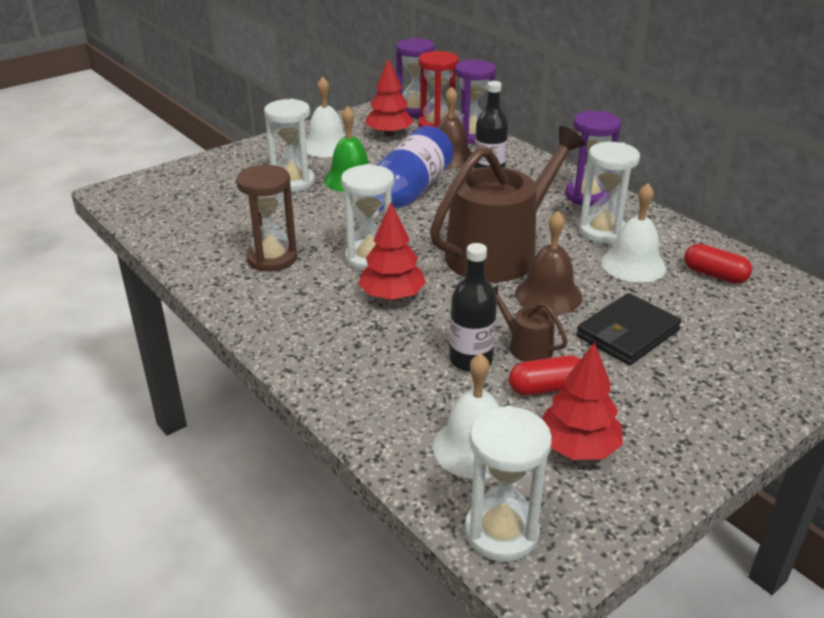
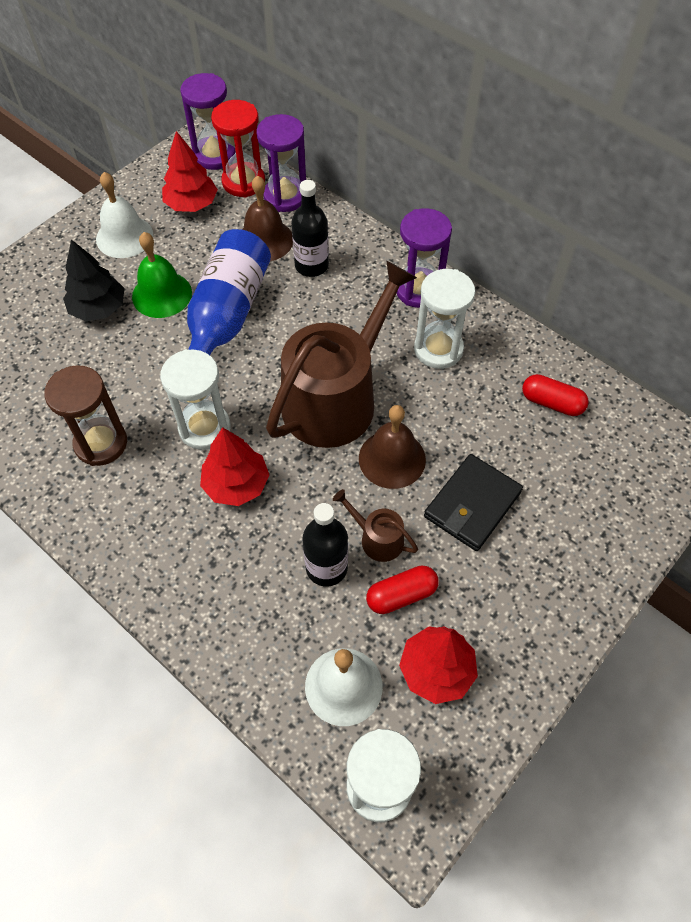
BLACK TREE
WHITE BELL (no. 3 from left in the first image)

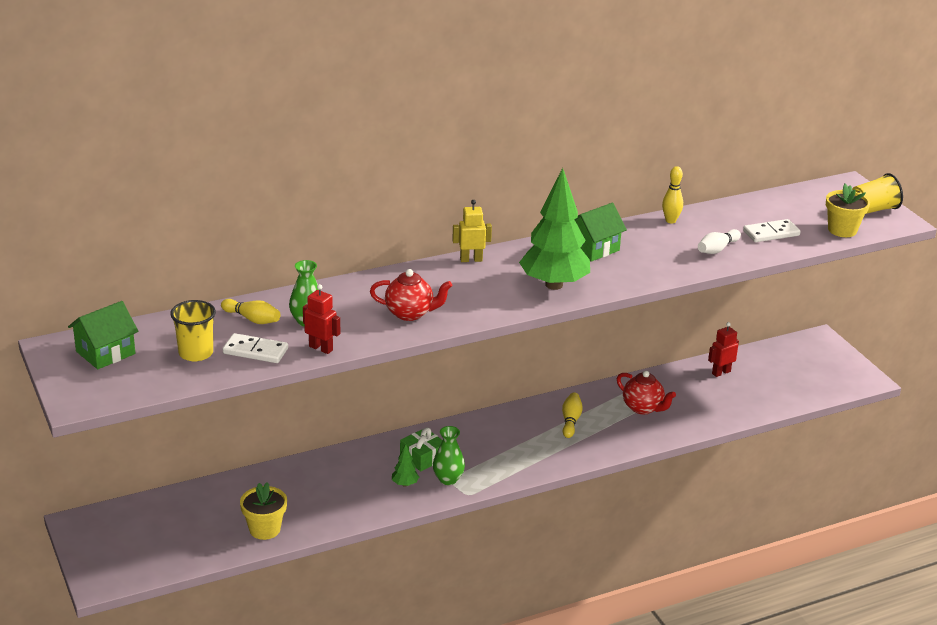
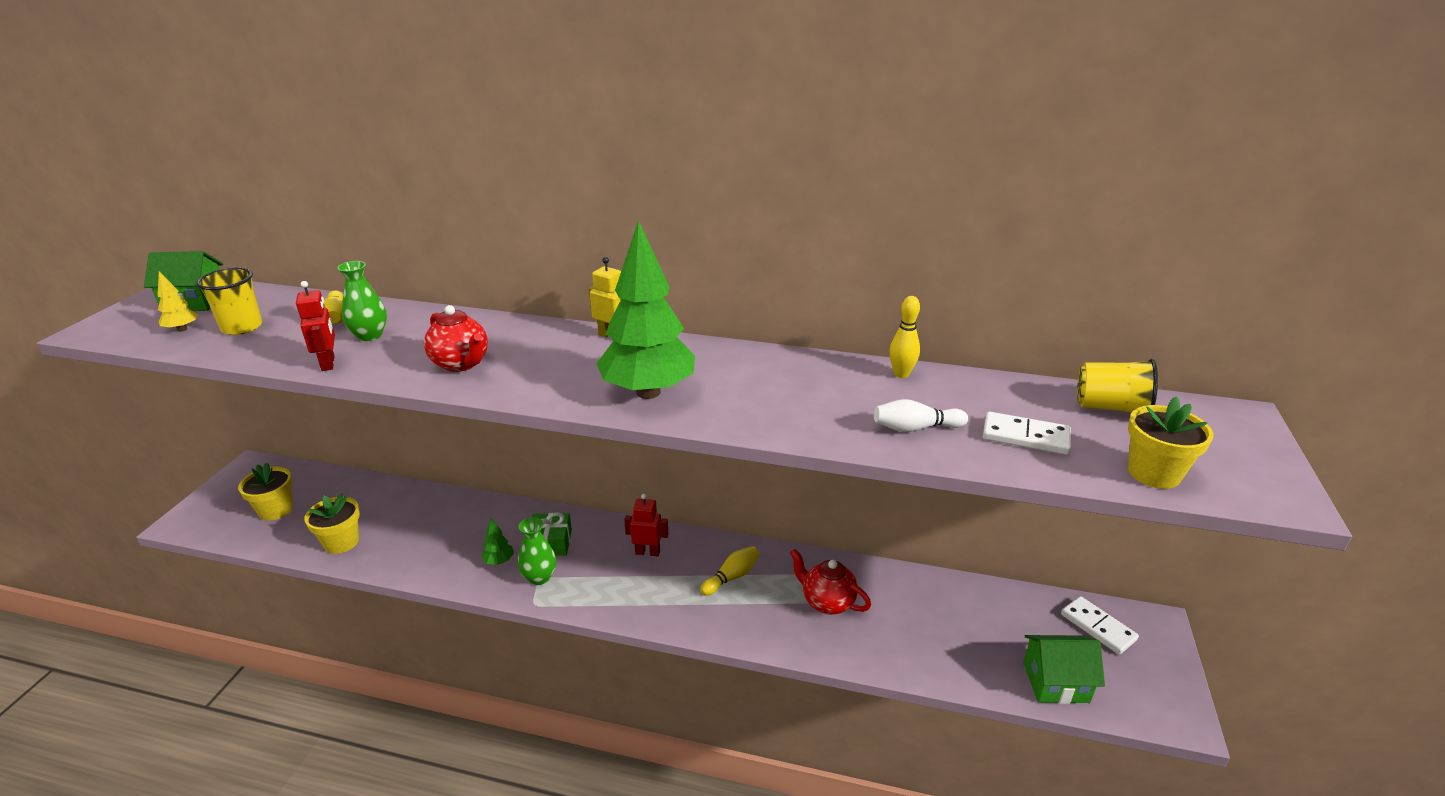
YELLOW CUP (no. 2 from left)
GREEN HOUSE (no. 2 from left)
RED ROBOT (no. 2 from left)
WHITE DOMINO (no. 2 from left)
RED TEAPOT (no. 2 from left)
YELLOW TREE
YELLOW FLOWER POT (no. 1 from left)

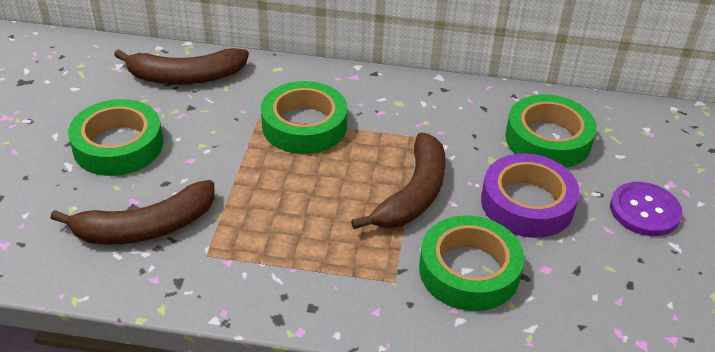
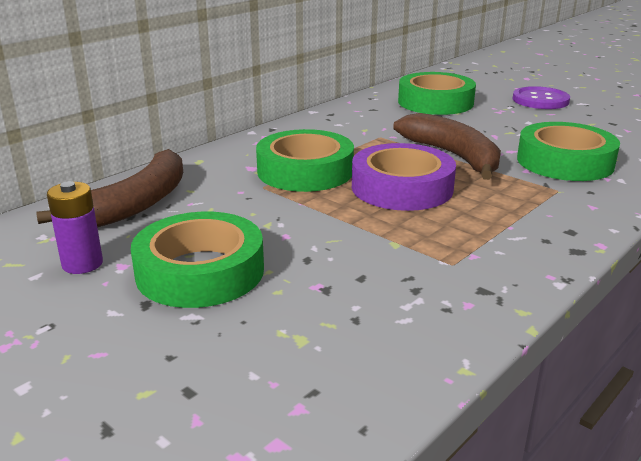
PURPLE TAPE
BROWN BANANA (no. 1 from left in the first image)
PURPLE BATTERY

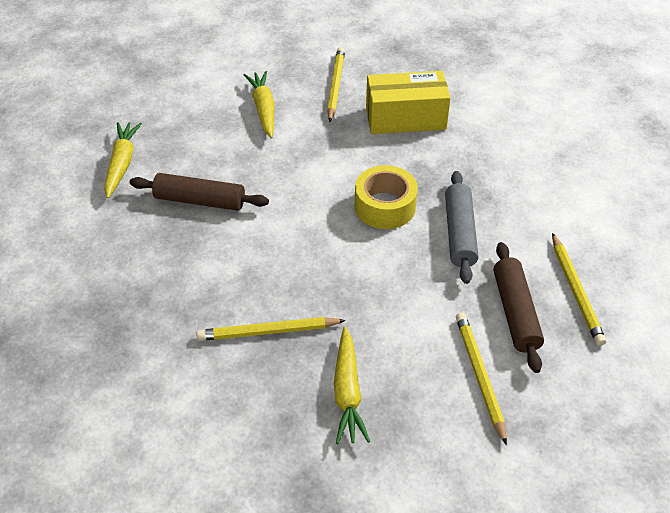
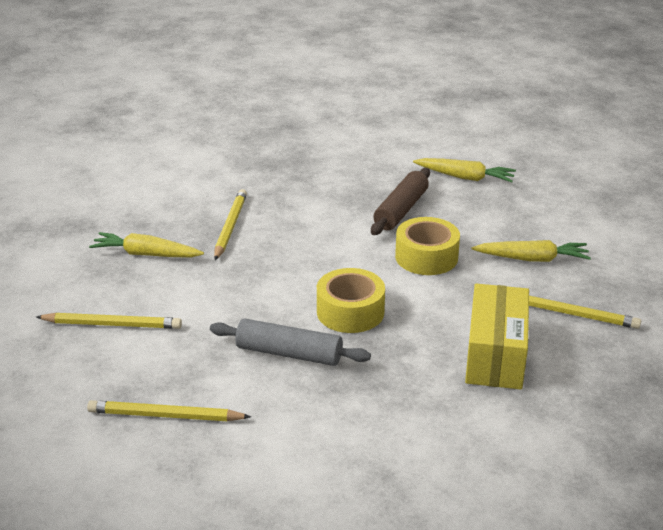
BROWN ROLLING PIN (no. 2 from left in the first image)
YELLOW TAPE (no. 2 from left)

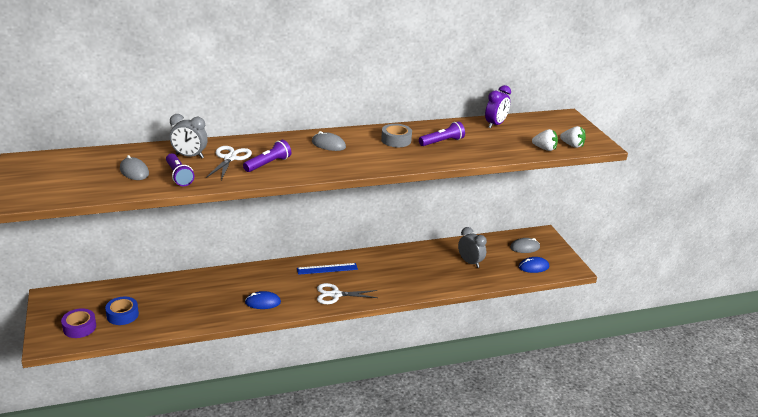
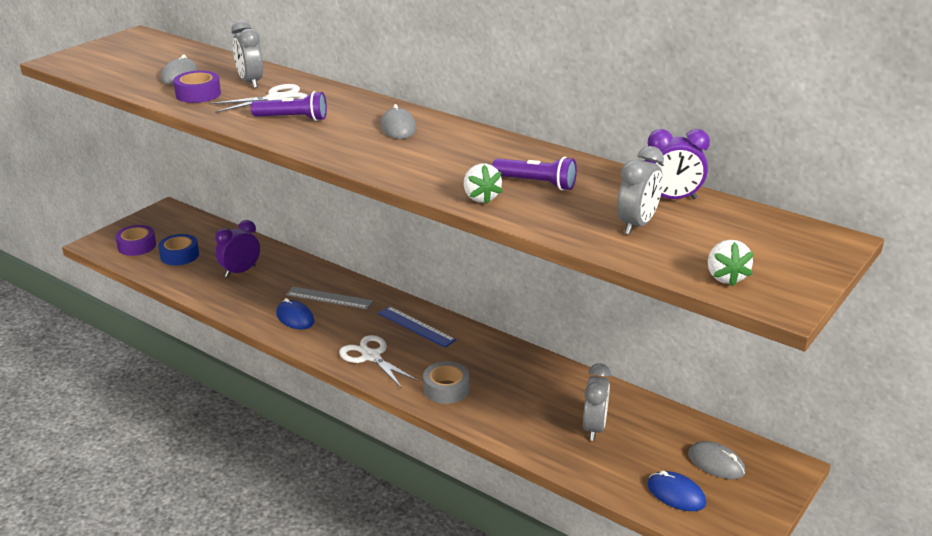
GREY TAPE
WHITE STRAWBERRY (no. 1 from left)
PURPLE TAPE (no. 2 from left)
GREY CLOCK (no. 3 from left)
PURPLE CLOCK (no. 1 from left)
GREY RULER

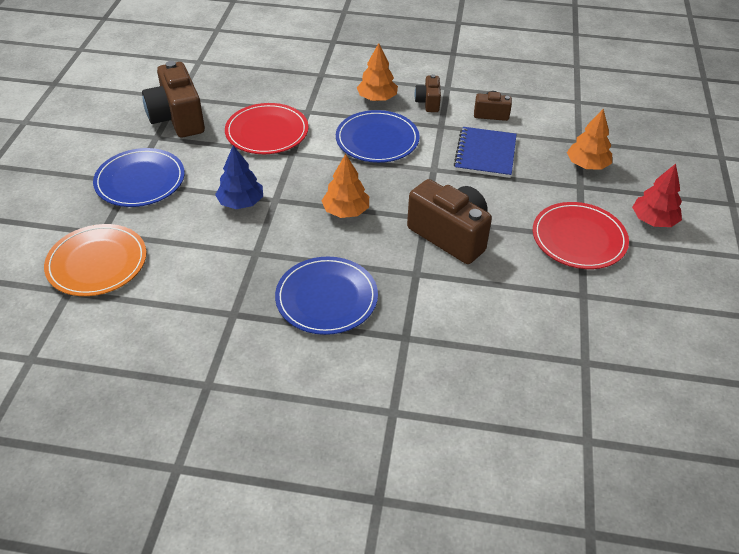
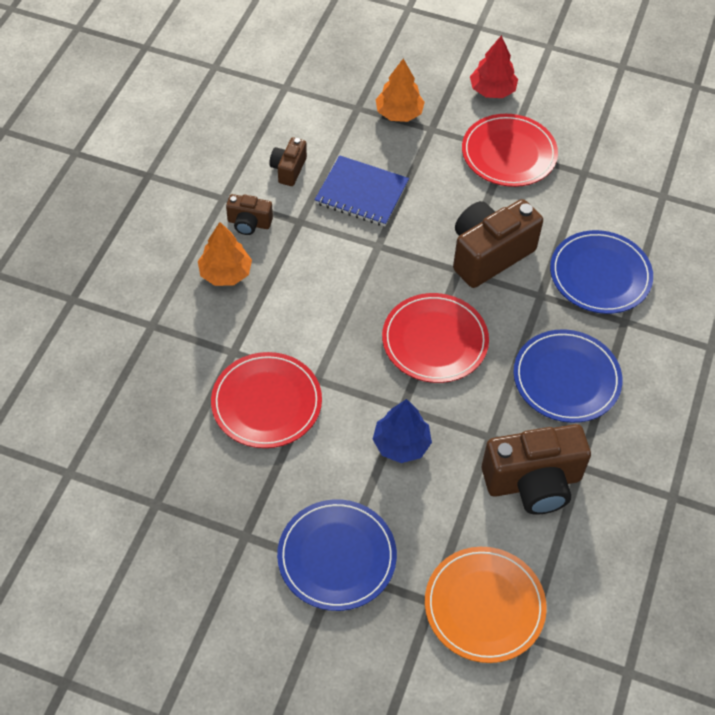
BROWN CAMERA (no. 4 from left)
BLUE PLATE (no. 3 from left)
RED PLATE (no. 2 from left)

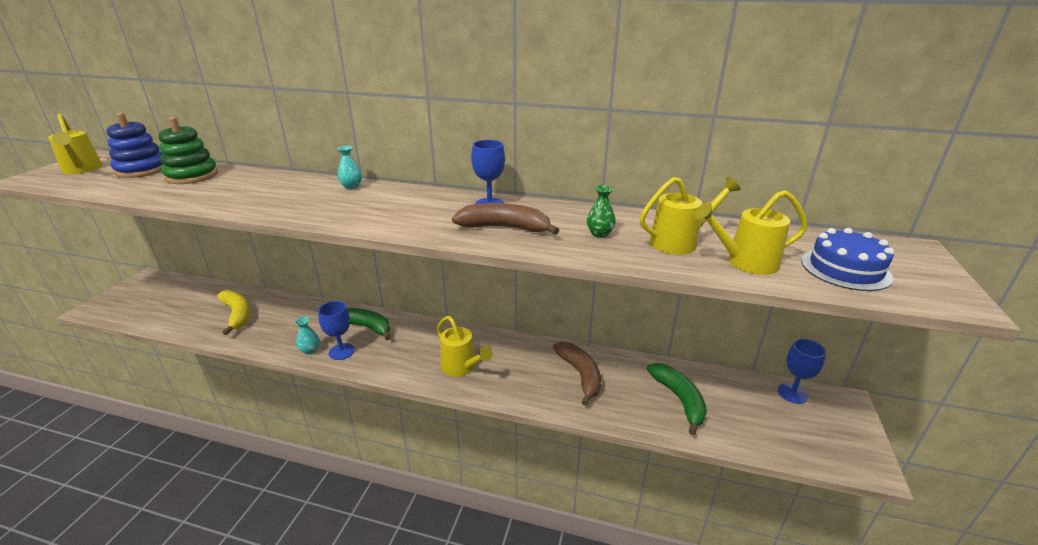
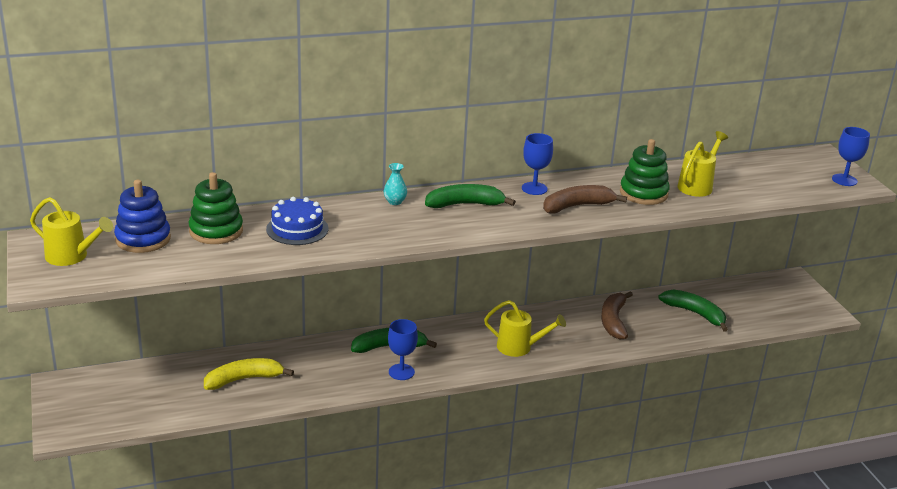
GREEN STACKING TOY (no. 2 from left)
YELLOW WATERING CAN (no. 4 from left in the first image)
BLUE CAKE
YELLOW BANANA
TURQUOISE VASE (no. 1 from left in the first image)
BLUE GOBLET (no. 3 from left)
BROWN BANANA (no. 2 from left)
GREEN BANANA (no. 2 from left)

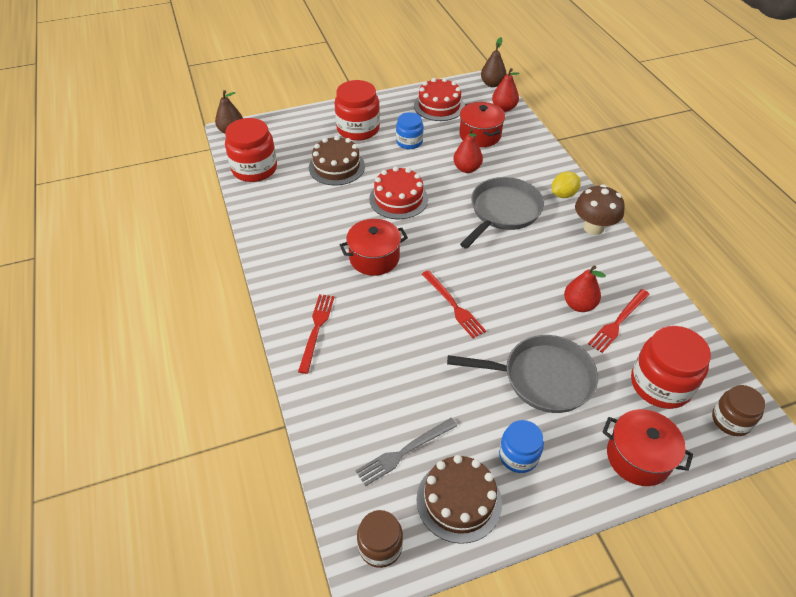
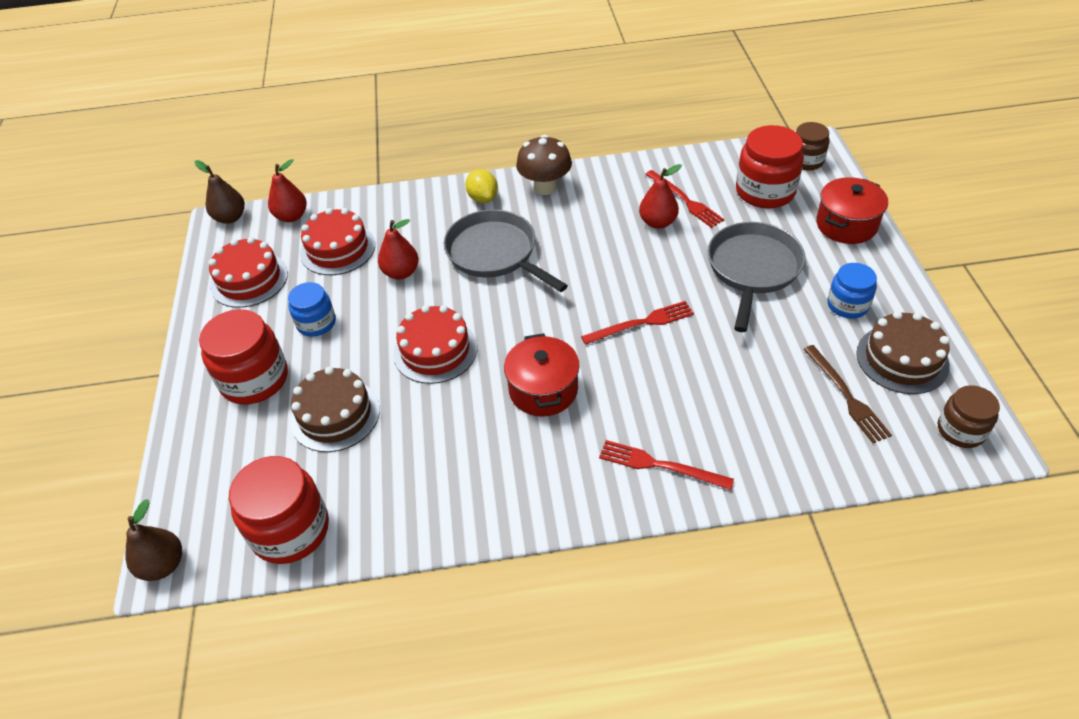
RED CAKE (no. 2 from left)
BROWN FORK

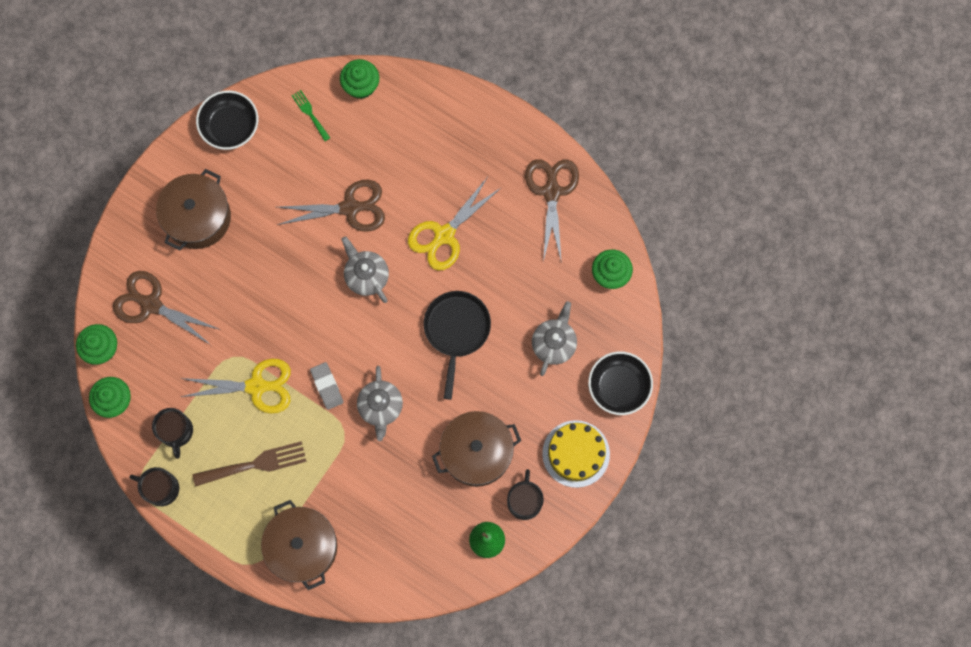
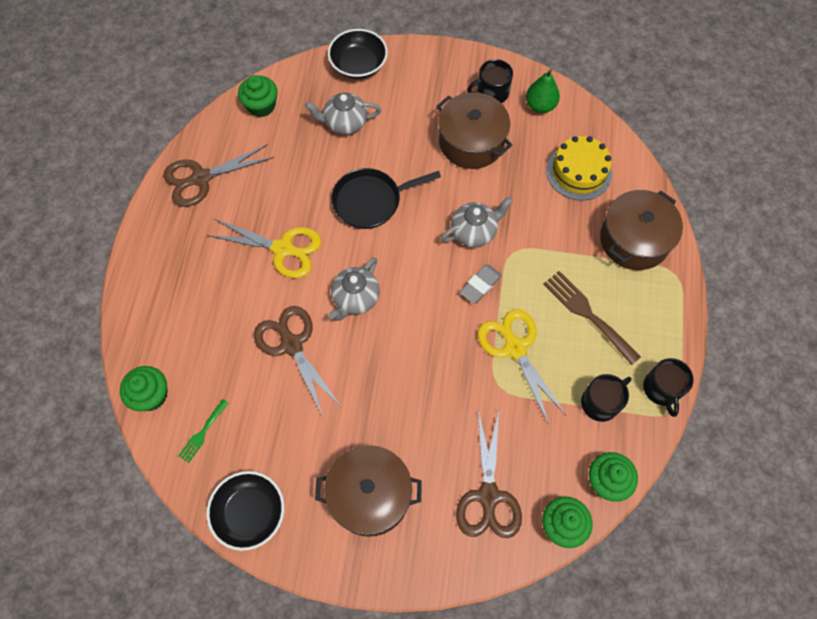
YELLOW CAKE

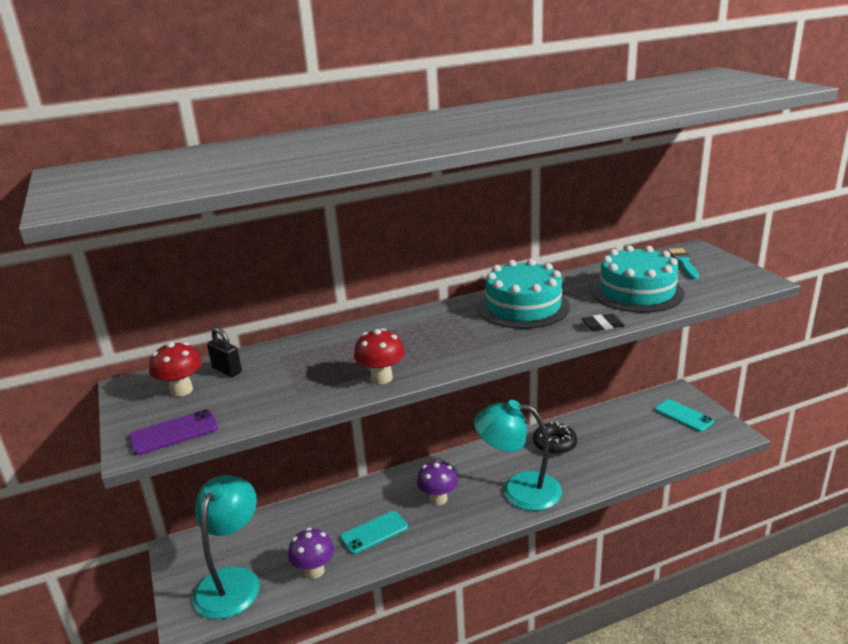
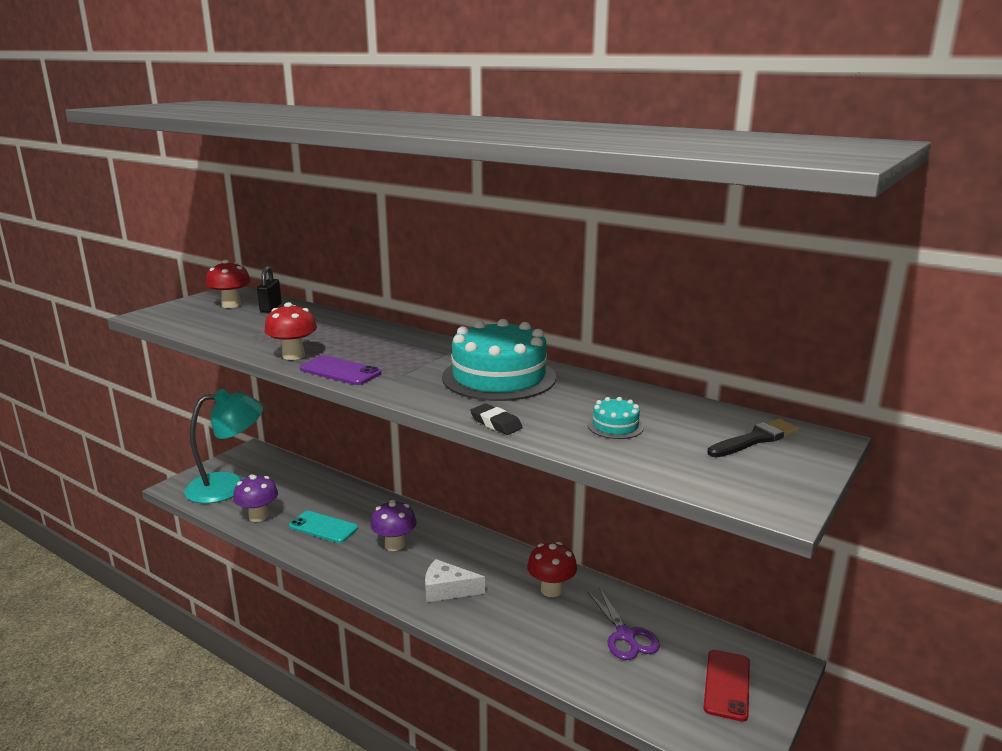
TURQUOISE CAKE (no. 2 from left)
BLACK BRUSH
RED PHONE
WHITE CHEESE
PURPLE PHONE
RED MUSHROOM (no. 3 from left)
PURPLE SCISSORS

